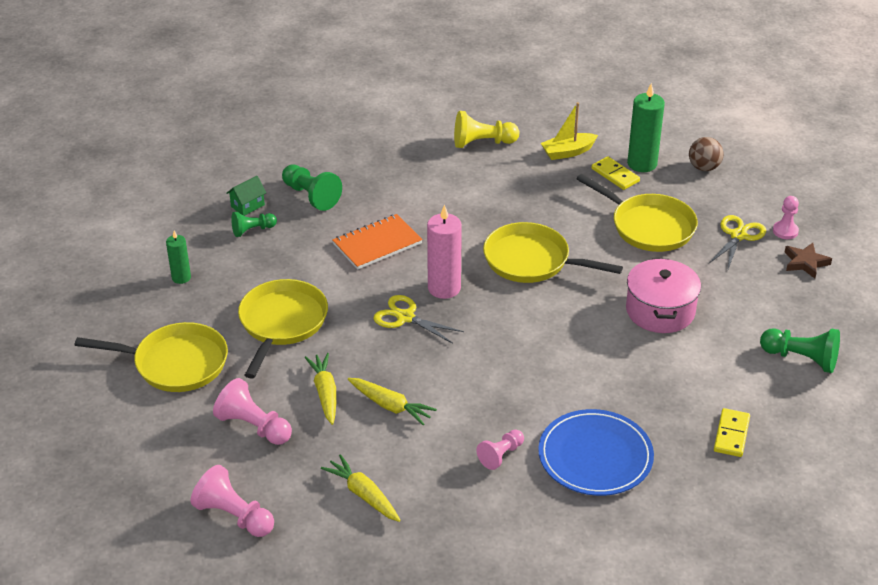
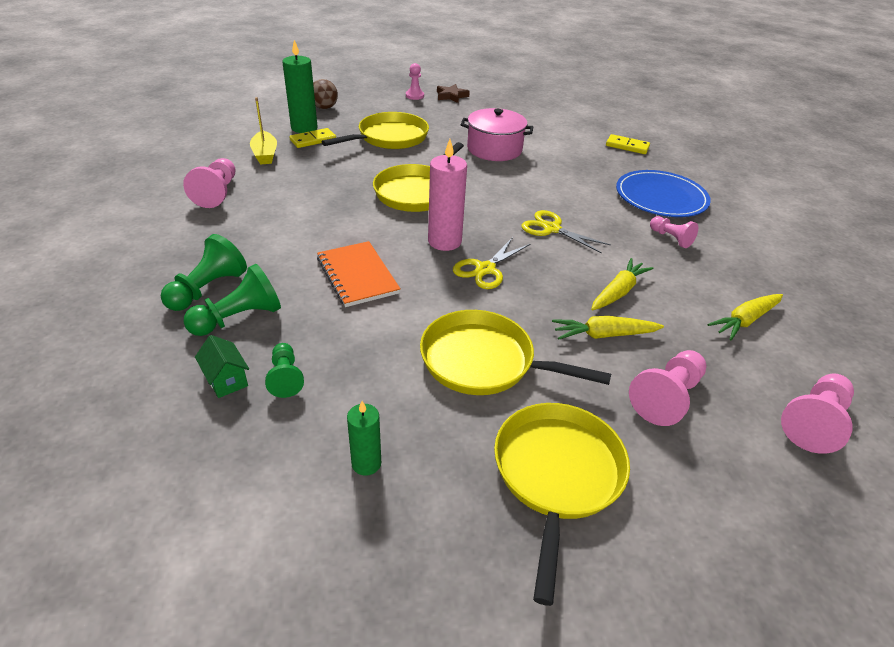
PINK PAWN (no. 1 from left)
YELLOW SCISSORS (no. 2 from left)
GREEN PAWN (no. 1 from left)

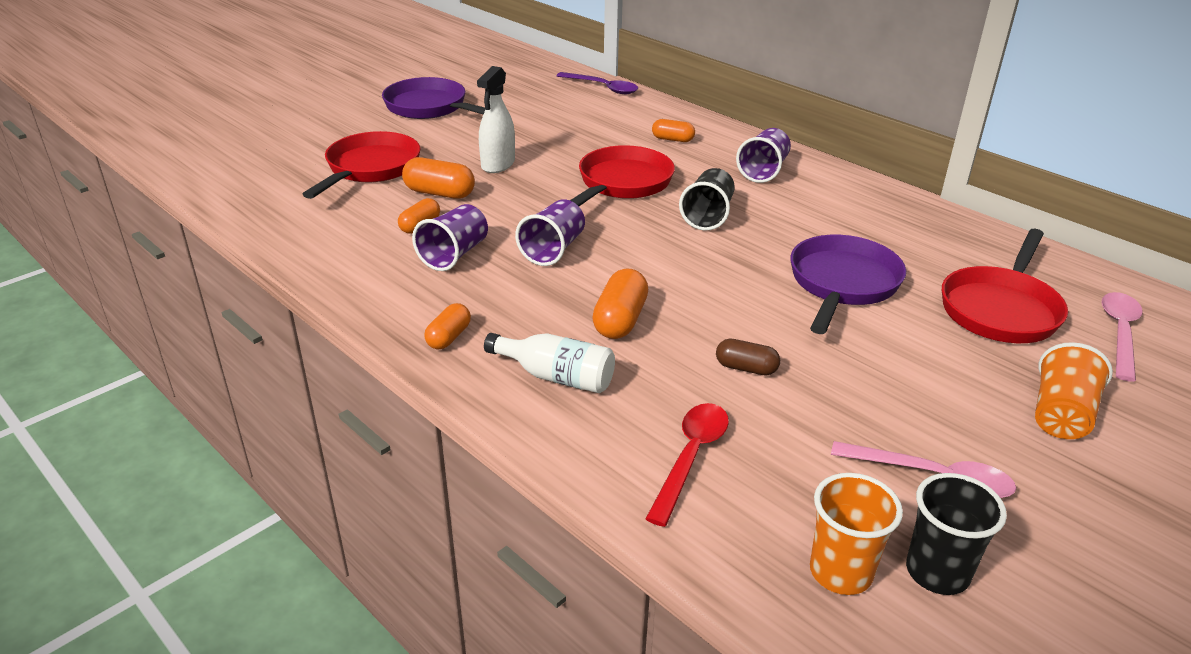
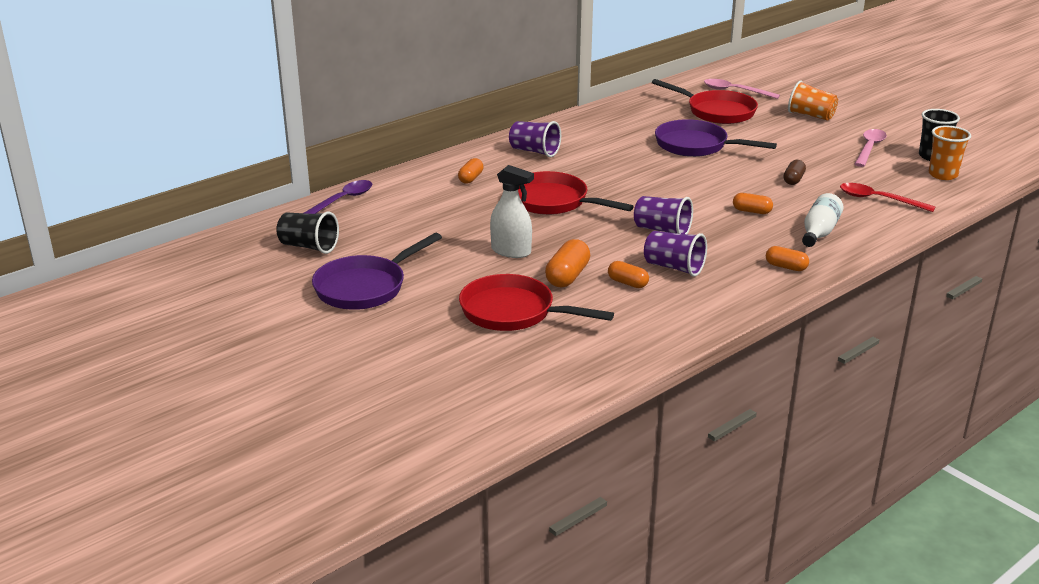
BLACK CUP (no. 1 from left)
ORANGE CAPSULE (no. 4 from left)

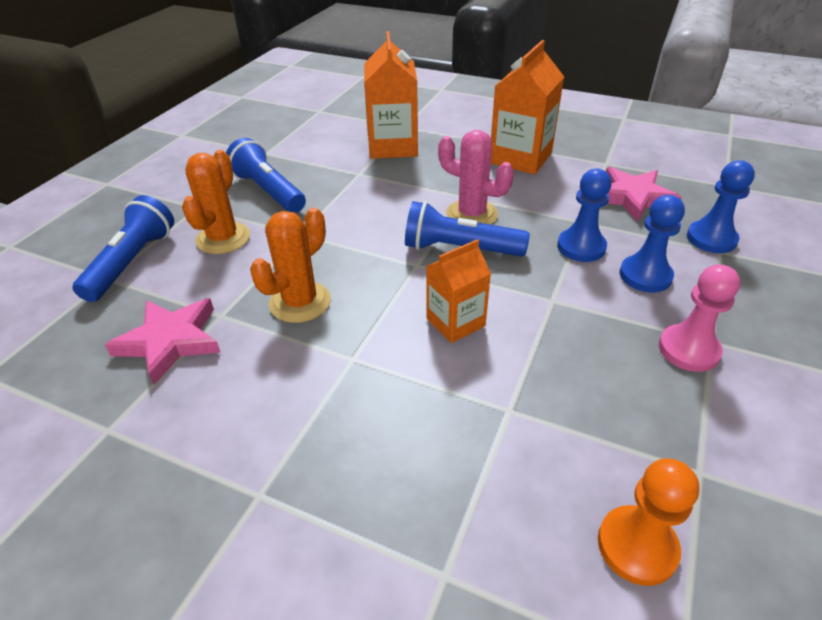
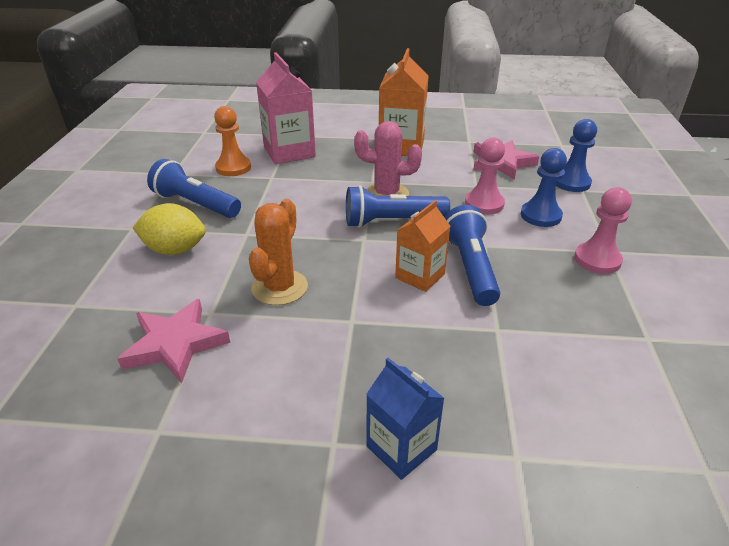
PINK CARTON
YELLOW LEMON
PINK PAWN (no. 1 from left)
BLUE FLASHLIGHT (no. 3 from left)
ORANGE PAWN
BLUE CARTON

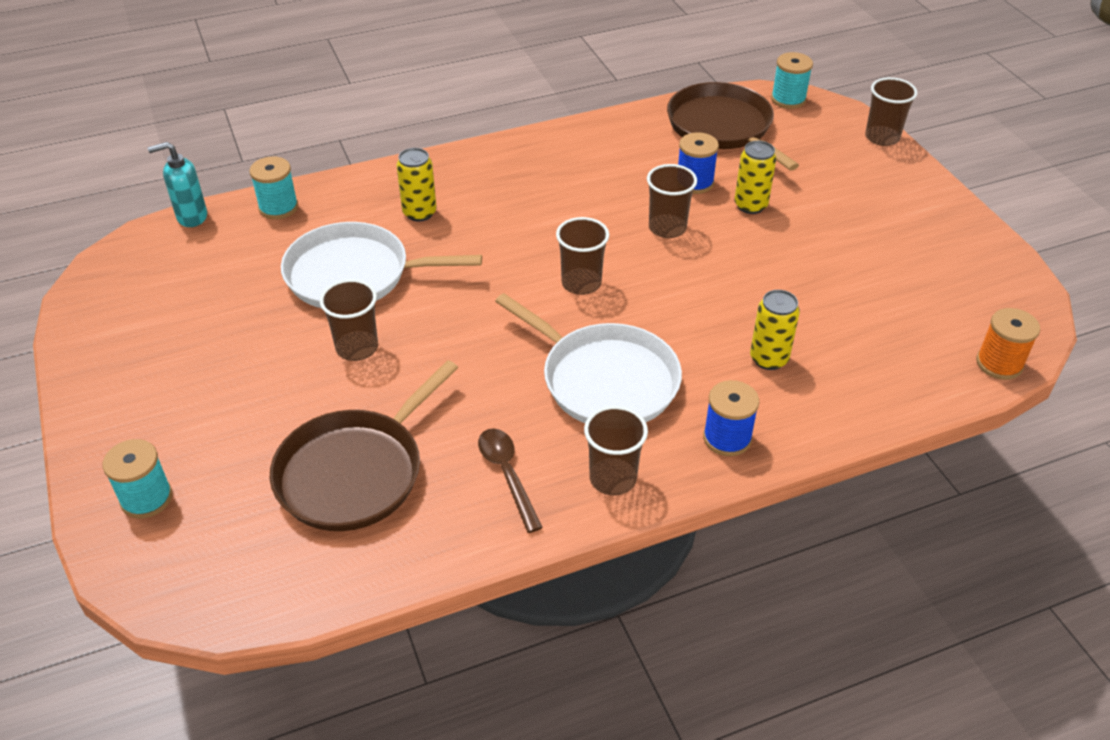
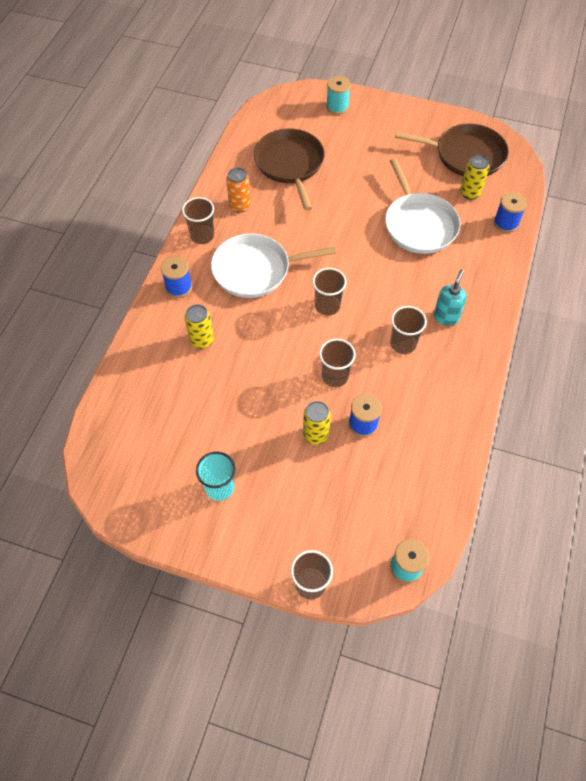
BROWN PAN (no. 2 from left)
TURQUOISE SOAP DISPENSER
YELLOW CAN (no. 3 from left)
BLUE SPOOL (no. 3 from left)
WHITE PAN (no. 2 from left)
BROWN CUP (no. 5 from left)
ORANGE SPOOL
ORANGE CAN
TURQUOISE CUP

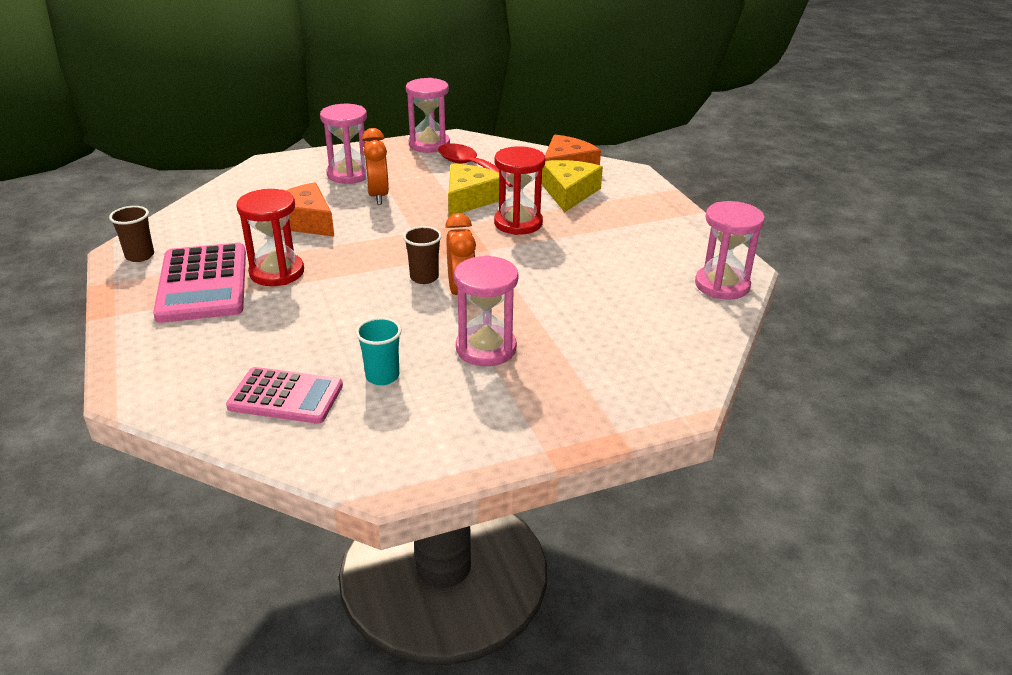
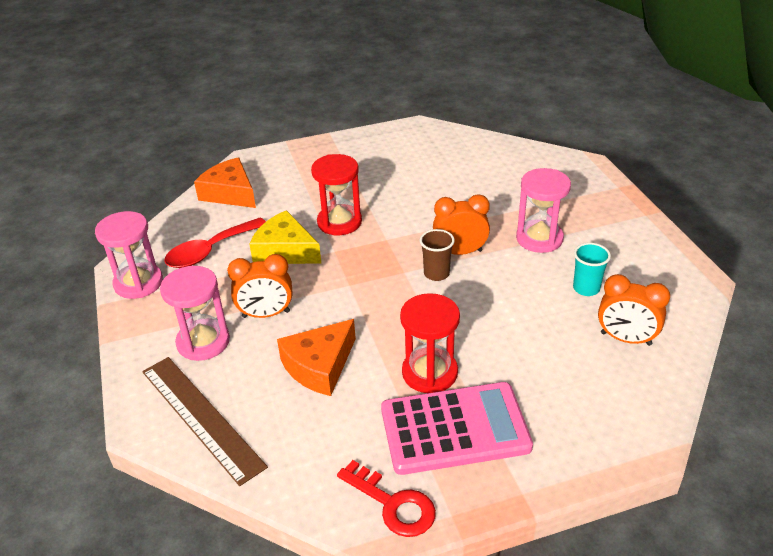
YELLOW CHEESE (no. 2 from left in the first image)
PINK HOURGLASS (no. 4 from left in the first image)
RED KEY
ORANGE CLOCK (no. 3 from left)
BROWN RULER

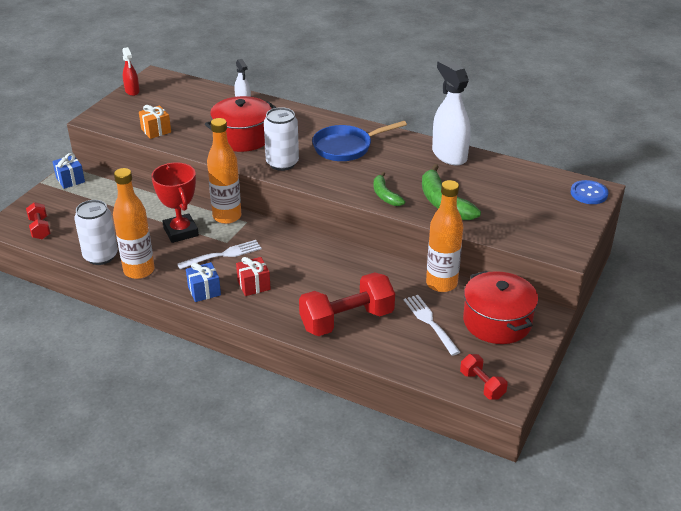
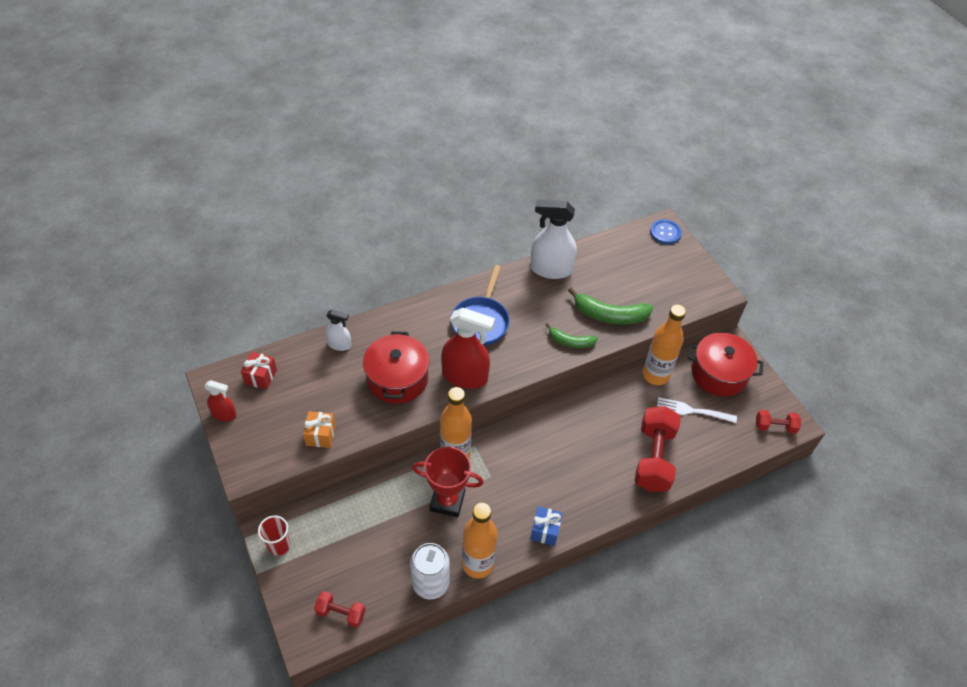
RED SPRAY BOTTLE (no. 2 from left)
RED CUP
WHITE FORK (no. 1 from left in the first image)
RED GIFT

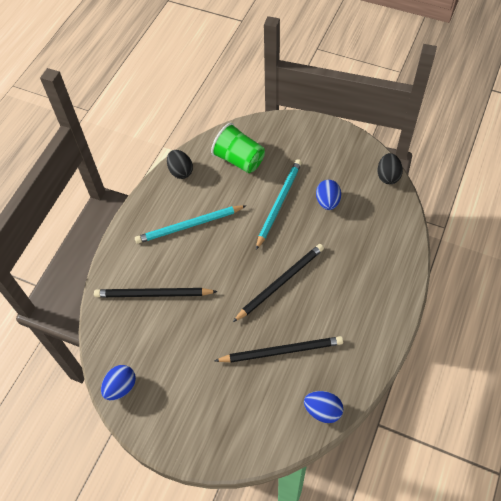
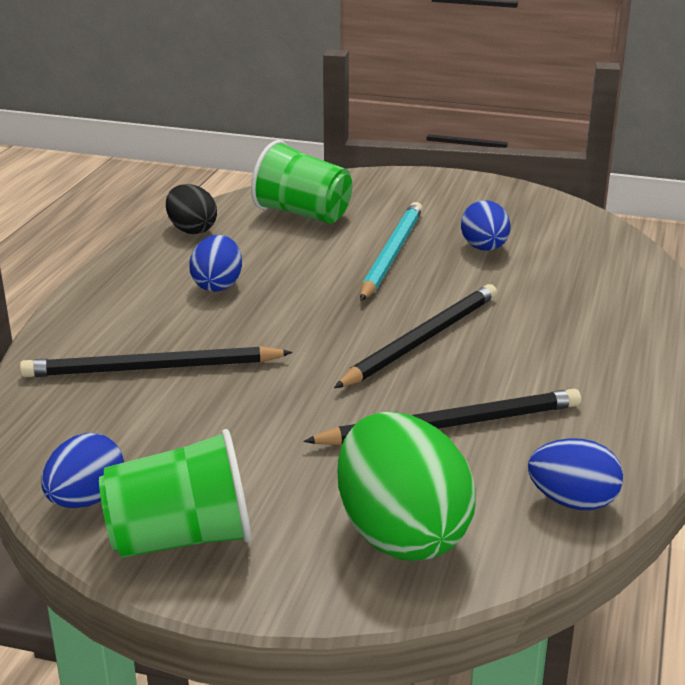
BLACK EGG (no. 2 from left in the first image)
BLUE EGG (no. 2 from left)
GREEN EGG
GREEN CUP (no. 1 from left)

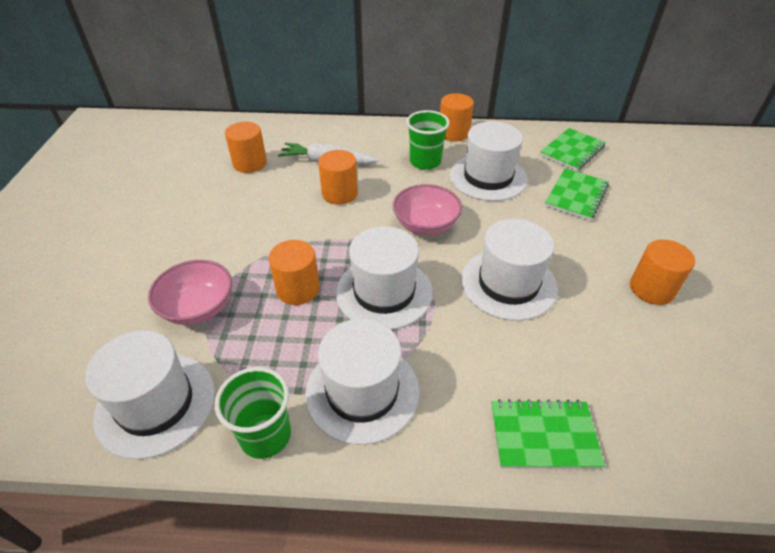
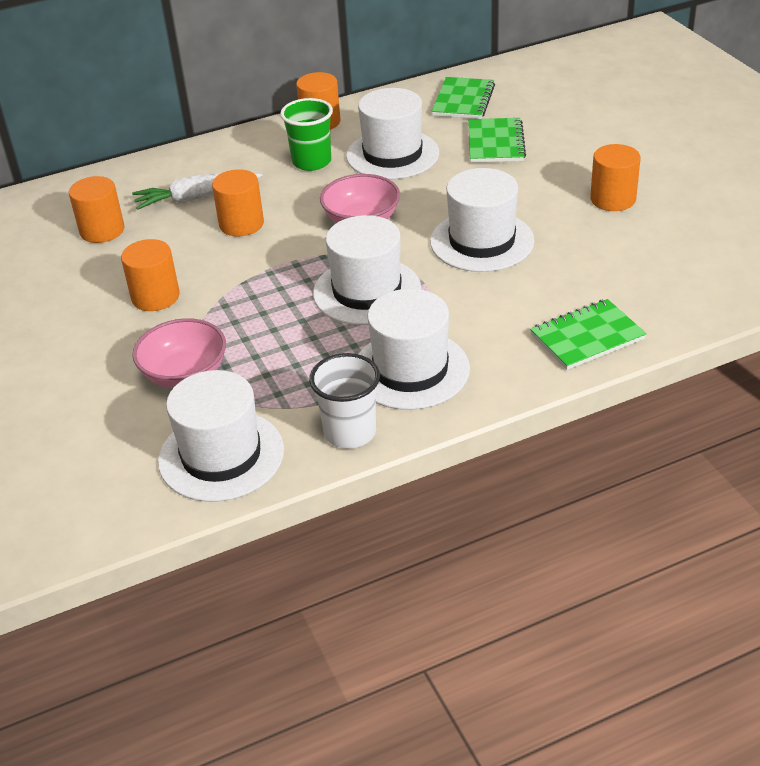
ORANGE CYLINDER (no. 2 from left)
WHITE CUP

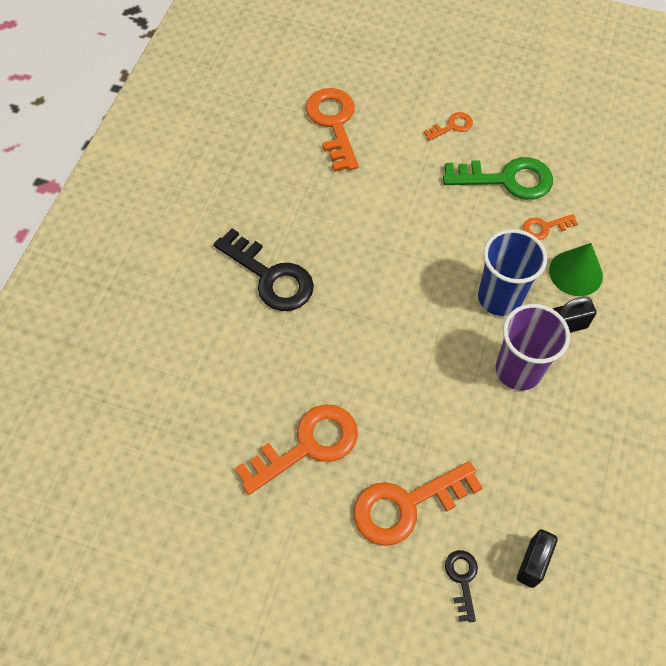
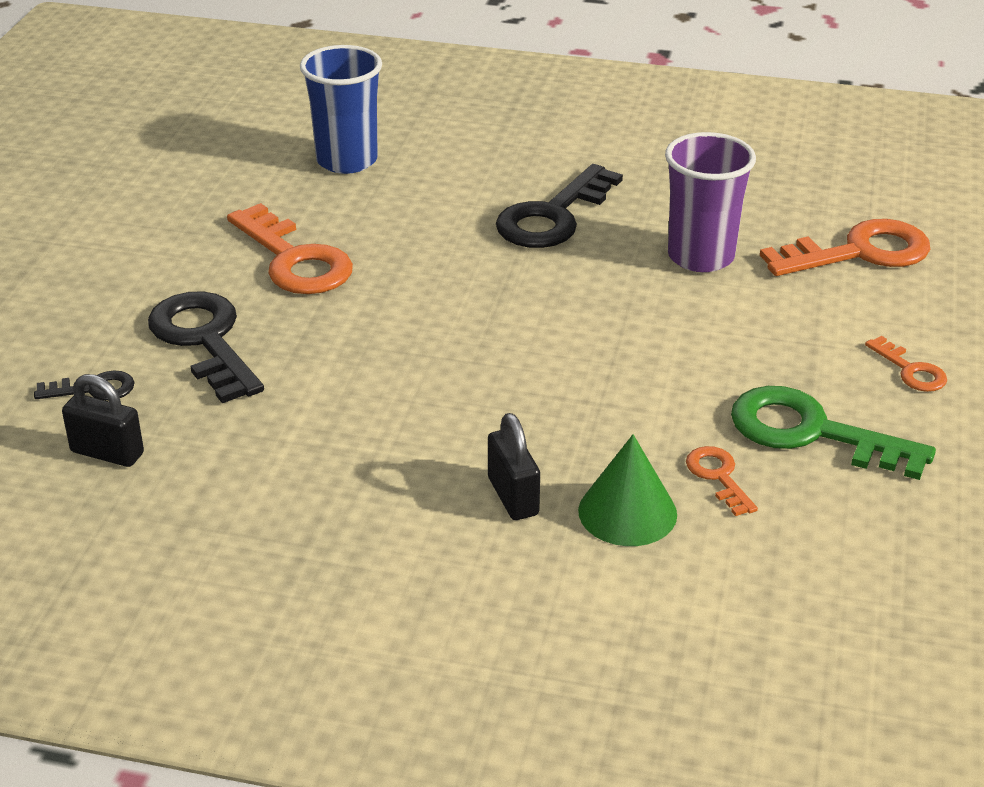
GREEN KEY
BLUE CUP
PURPLE CUP
BLACK KEY (no. 2 from left)

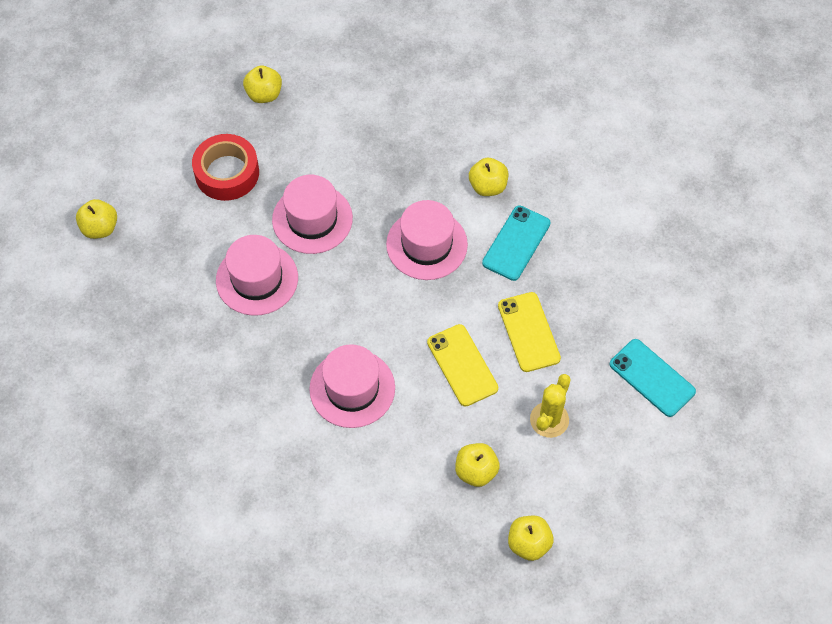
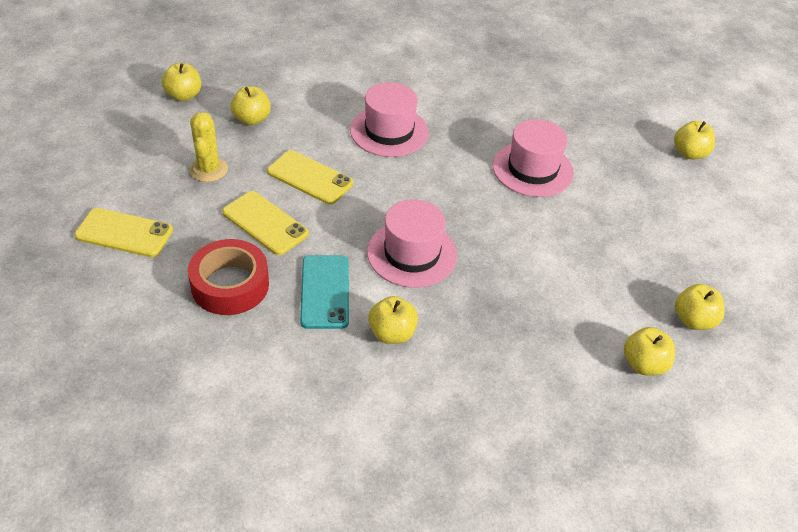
RED TAPE
PINK HAT (no. 2 from left in the first image)
YELLOW PHONE (no. 1 from left)
YELLOW APPLE (no. 4 from left)

